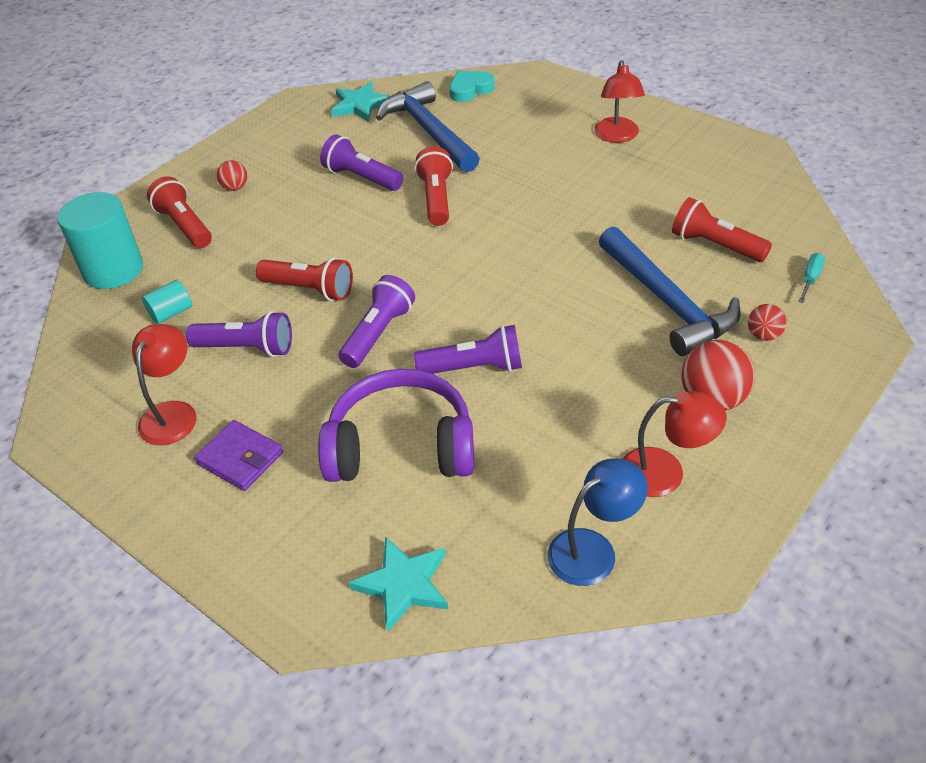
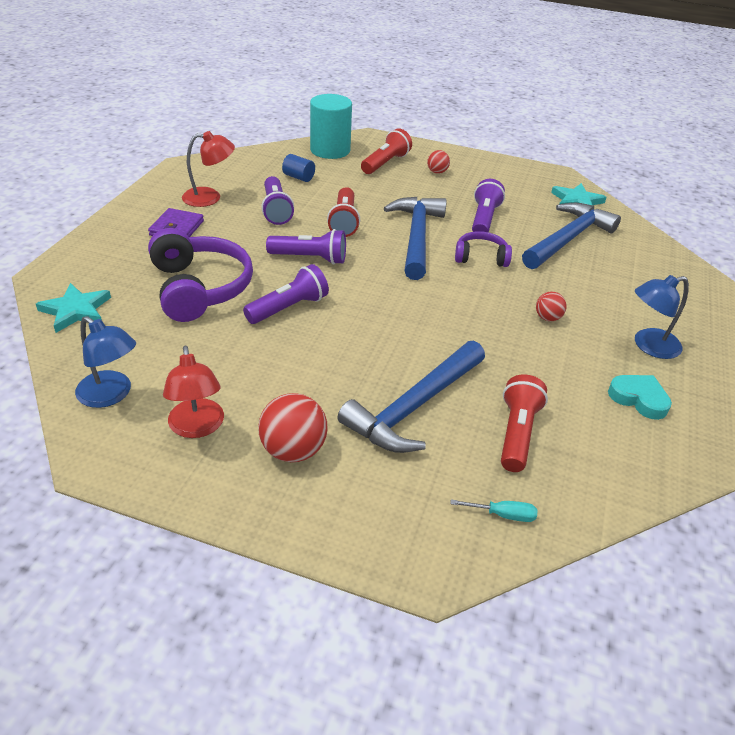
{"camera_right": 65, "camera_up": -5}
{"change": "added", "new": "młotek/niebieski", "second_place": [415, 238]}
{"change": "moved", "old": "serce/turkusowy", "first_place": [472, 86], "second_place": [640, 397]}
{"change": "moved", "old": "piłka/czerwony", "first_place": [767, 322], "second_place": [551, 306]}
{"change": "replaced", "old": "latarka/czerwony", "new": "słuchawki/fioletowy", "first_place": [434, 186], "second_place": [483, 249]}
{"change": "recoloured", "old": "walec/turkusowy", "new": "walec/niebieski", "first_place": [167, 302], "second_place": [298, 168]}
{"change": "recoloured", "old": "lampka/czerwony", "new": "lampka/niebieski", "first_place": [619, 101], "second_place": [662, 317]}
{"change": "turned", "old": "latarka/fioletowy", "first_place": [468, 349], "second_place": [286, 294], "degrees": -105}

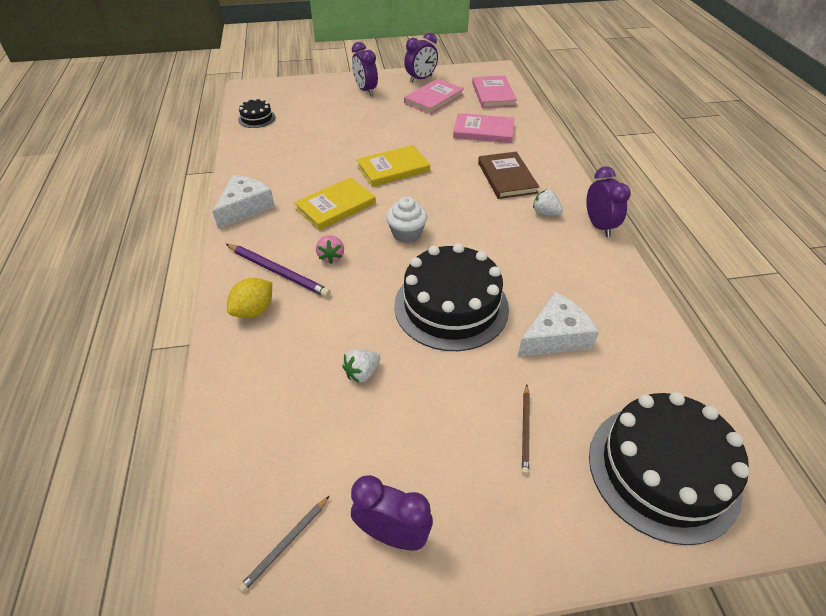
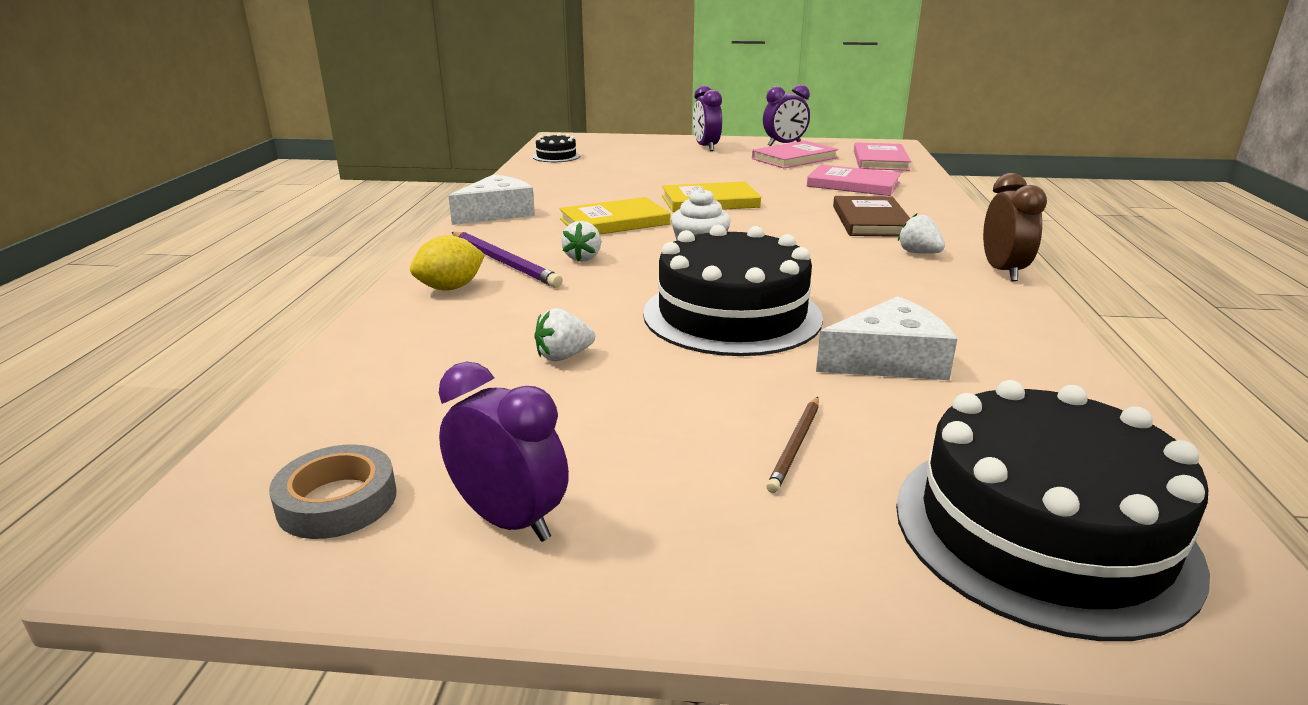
{"camera_right": 15, "camera_up": -20}
{"change": "replaced", "old": "ołówek/szary", "new": "taśma klejąca/szary", "first_place": [284, 544], "second_place": [333, 491]}
{"change": "recoloured", "old": "truskawka/różowy", "new": "truskawka/biały", "first_place": [330, 249], "second_place": [581, 241]}
{"change": "recoloured", "old": "budzik/fioletowy", "new": "budzik/brązowy", "first_place": [608, 201], "second_place": [1015, 227]}

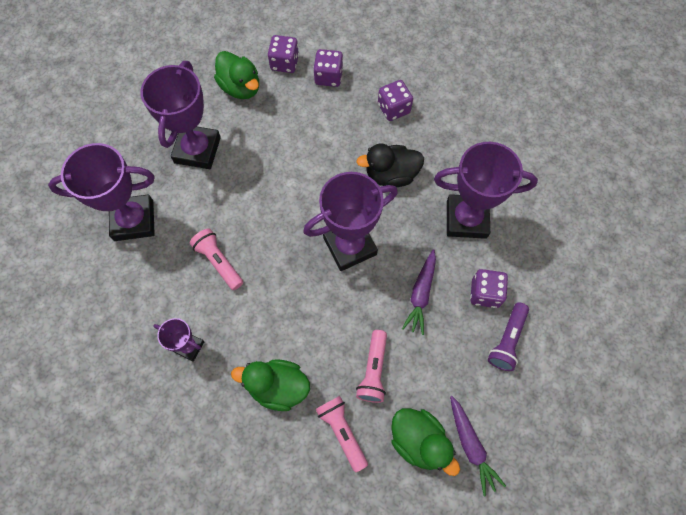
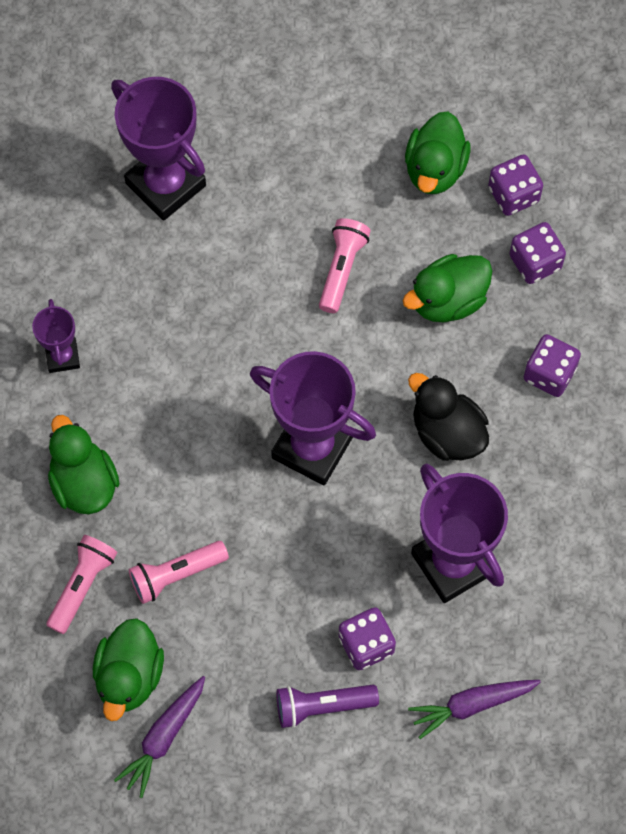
{"camera_right": 55, "camera_up": 0}
{"change": "removed", "old": "puchar/fioletowy", "first_place": [180, 115]}
{"change": "added", "new": "kaczka/zielony", "second_place": [447, 288]}
{"change": "moved", "old": "latarka/różowy", "first_place": [216, 259], "second_place": [345, 265]}
{"change": "moved", "old": "marchewka/fioletowy", "first_place": [419, 292], "second_place": [474, 709]}

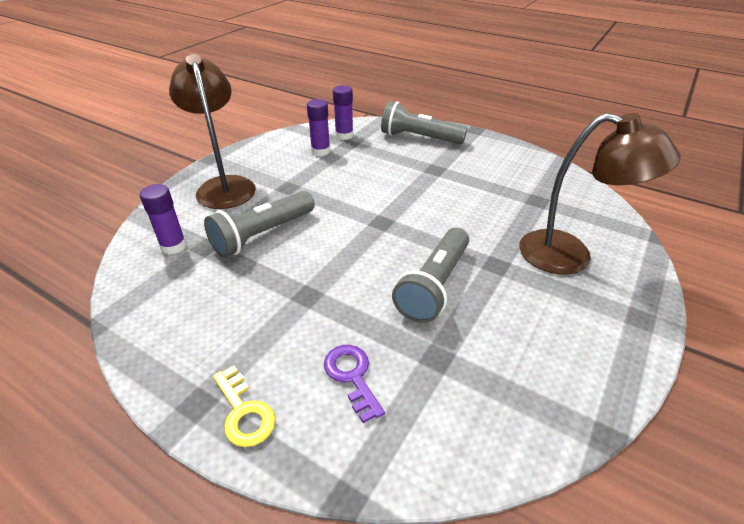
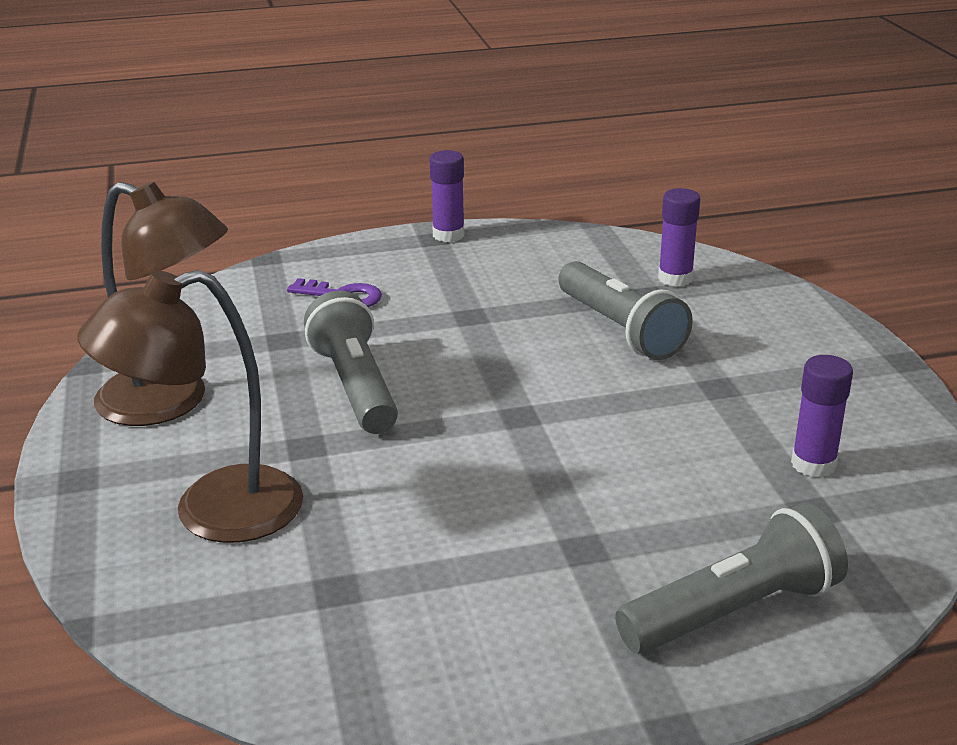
{"camera_right": 135, "camera_up": -10}
{"change": "removed", "old": "klucz/żółty", "first_place": [244, 406]}
{"change": "moved", "old": "lampka/brązowy", "first_place": [212, 131], "second_place": [161, 304]}
{"change": "moved", "old": "klej w sztyfcie/fioletowy", "first_place": [343, 112], "second_place": [447, 196]}
{"change": "turned", "old": "latarka/szary", "first_place": [259, 224], "second_place": [625, 310], "degrees": 150}

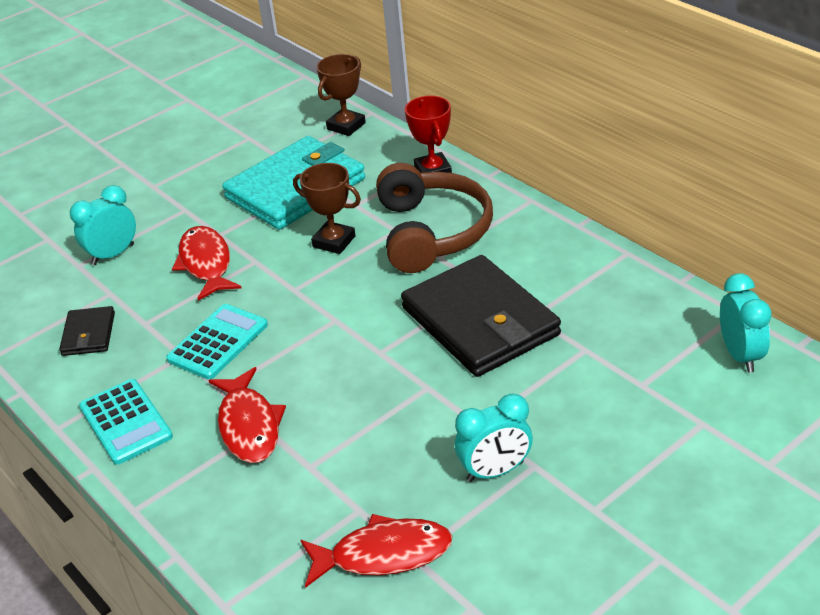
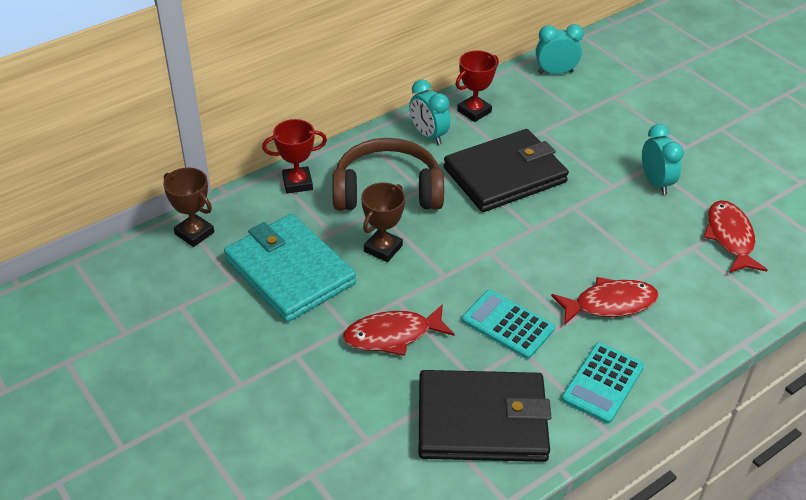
{"camera_right": -90, "camera_up": 5}
{"change": "added", "new": "puchar/czerwony", "second_place": [477, 86]}
{"change": "moved", "old": "budzik/turkusowy", "first_place": [103, 225], "second_place": [429, 112]}
{"change": "turned", "old": "kalkulator/turkusowy", "first_place": [126, 422], "second_place": [602, 383], "degrees": 150}
{"change": "resized", "old": "portfel/czarny", "first_place": [87, 331], "second_place": [485, 416], "factor": 2.17}

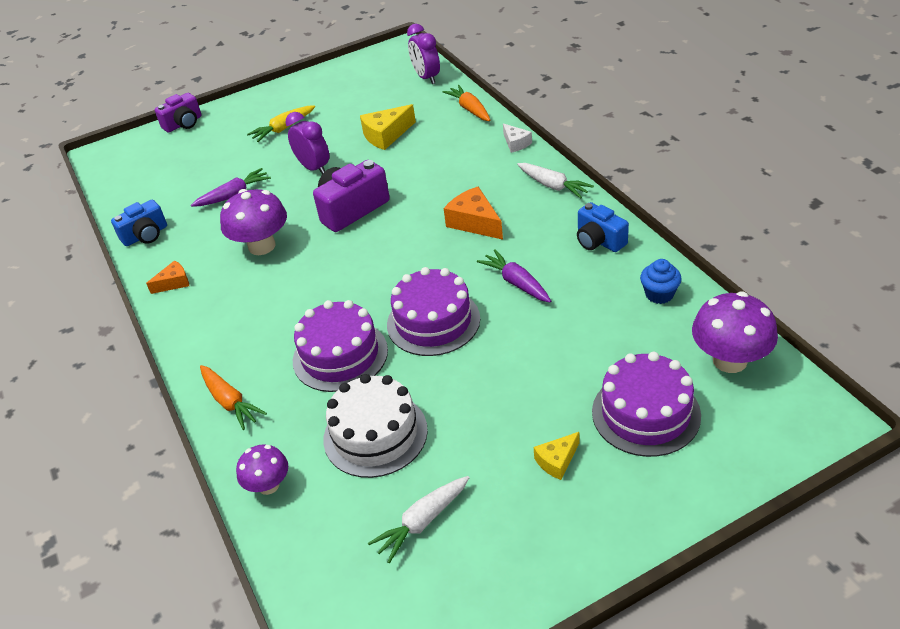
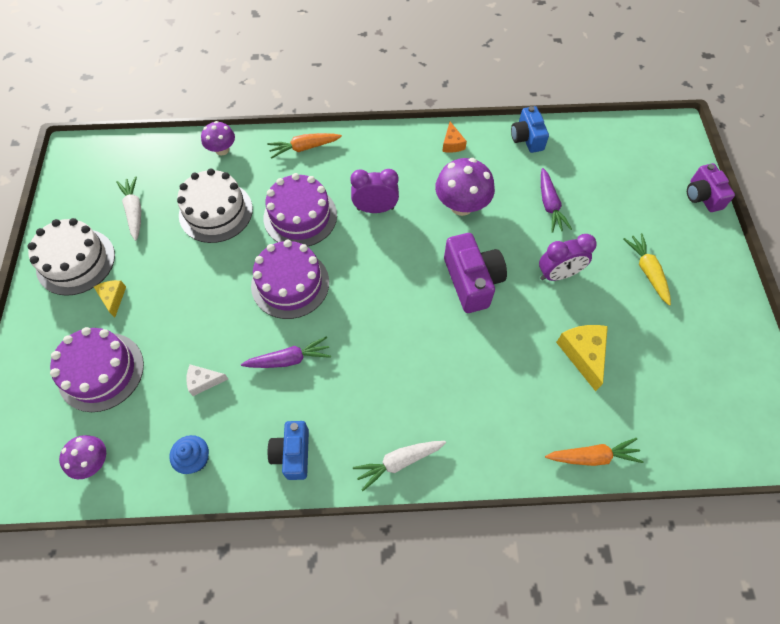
{"camera_right": 110, "camera_up": 20}
{"change": "removed", "old": "ser/pomarańczowy", "first_place": [473, 213]}
{"change": "added", "new": "tort/biały", "second_place": [71, 257]}
{"change": "moved", "old": "budzik/fioletowy", "first_place": [423, 54], "second_place": [374, 191]}
{"change": "moved", "old": "ser/biały", "first_place": [517, 138], "second_place": [207, 380]}
{"change": "turned", "old": "aparat fotograficzny/niebieski", "first_place": [603, 227], "second_place": [288, 450], "degrees": -75}
{"change": "resized", "old": "grzyb/fioletowy", "first_place": [735, 332], "second_place": [82, 457], "factor": 0.6}

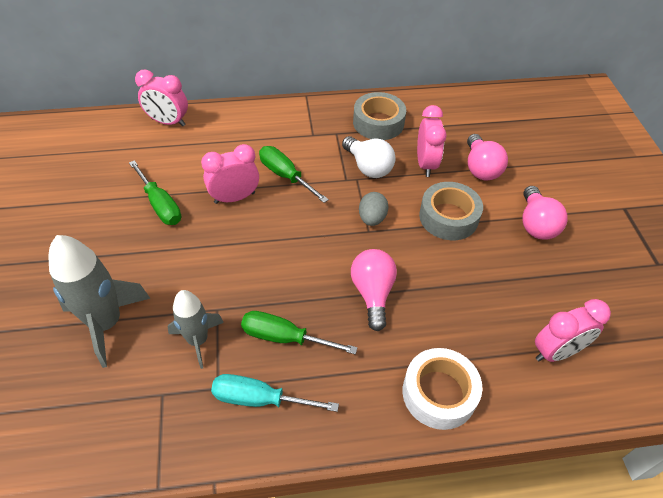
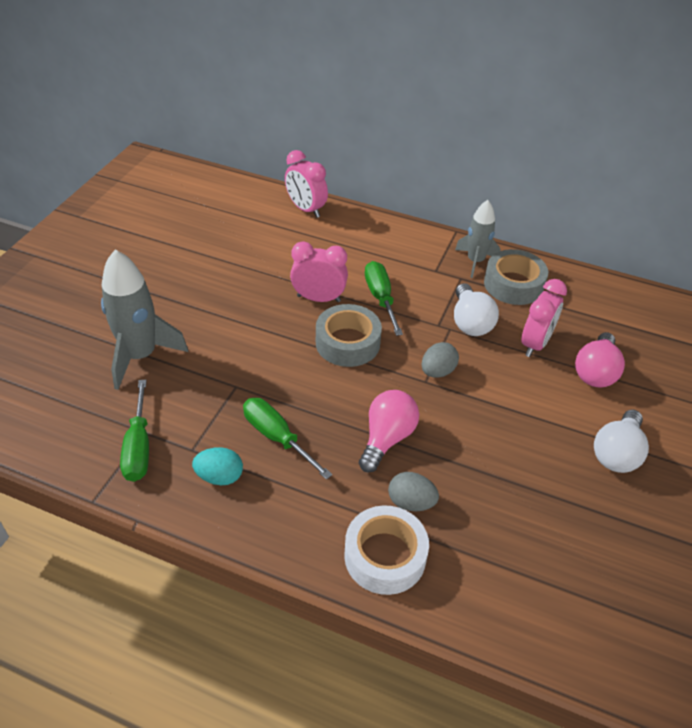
{"camera_right": 30, "camera_up": -5}
{"change": "removed", "old": "budzik/różowy", "first_place": [573, 330]}
{"change": "added", "new": "jajko/szary", "second_place": [413, 491]}
{"change": "moved", "old": "śrubokręt/zielony", "first_place": [155, 192], "second_place": [134, 431]}
{"change": "moved", "old": "rakieta/szary", "first_place": [195, 329], "second_place": [478, 239]}
{"change": "moved", "old": "taśma klejąca/szary", "first_place": [451, 211], "second_place": [349, 335]}
{"change": "replaced", "old": "śrubokręt/turkusowy", "new": "jajko/turkusowy", "first_place": [275, 393], "second_place": [217, 466]}
{"change": "recoloured", "old": "żarówka/różowy", "new": "żarówka/biały", "first_place": [545, 213], "second_place": [621, 441]}

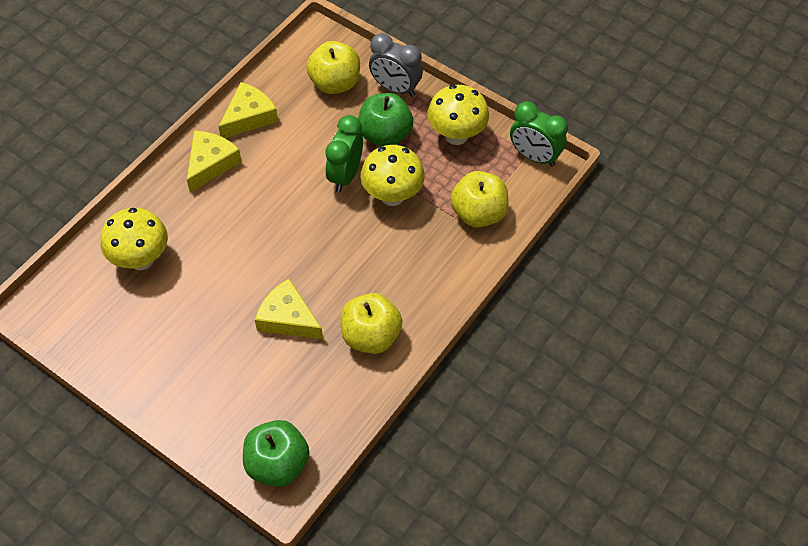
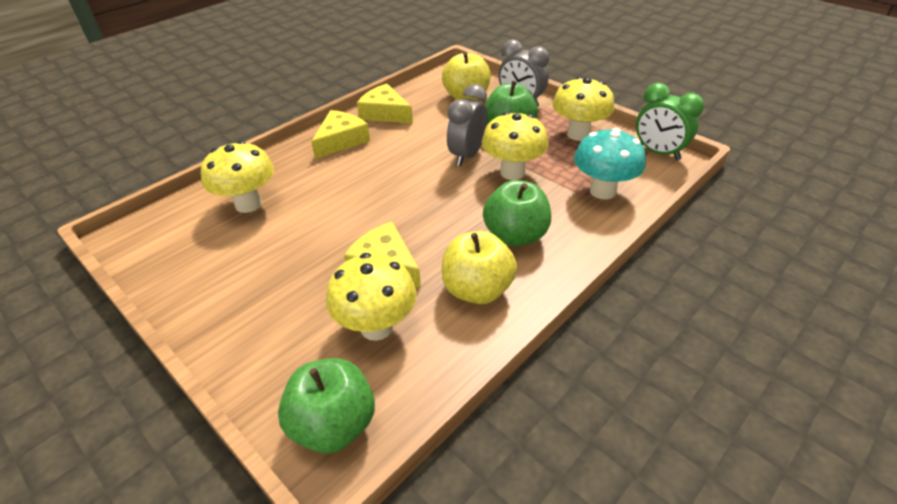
{"camera_right": 10, "camera_up": -15}
{"change": "added", "new": "grzyb/żółty", "second_place": [371, 297]}
{"change": "added", "new": "jabłko/zielony", "second_place": [517, 213]}
{"change": "replaced", "old": "jabłko/żółty", "new": "grzyb/turkusowy", "first_place": [480, 199], "second_place": [610, 163]}
{"change": "recoloured", "old": "budzik/zielony", "new": "budzik/szary", "first_place": [344, 153], "second_place": [467, 125]}
{"change": "turned", "old": "ser/żółty", "first_place": [248, 110], "second_place": [385, 104], "degrees": -105}

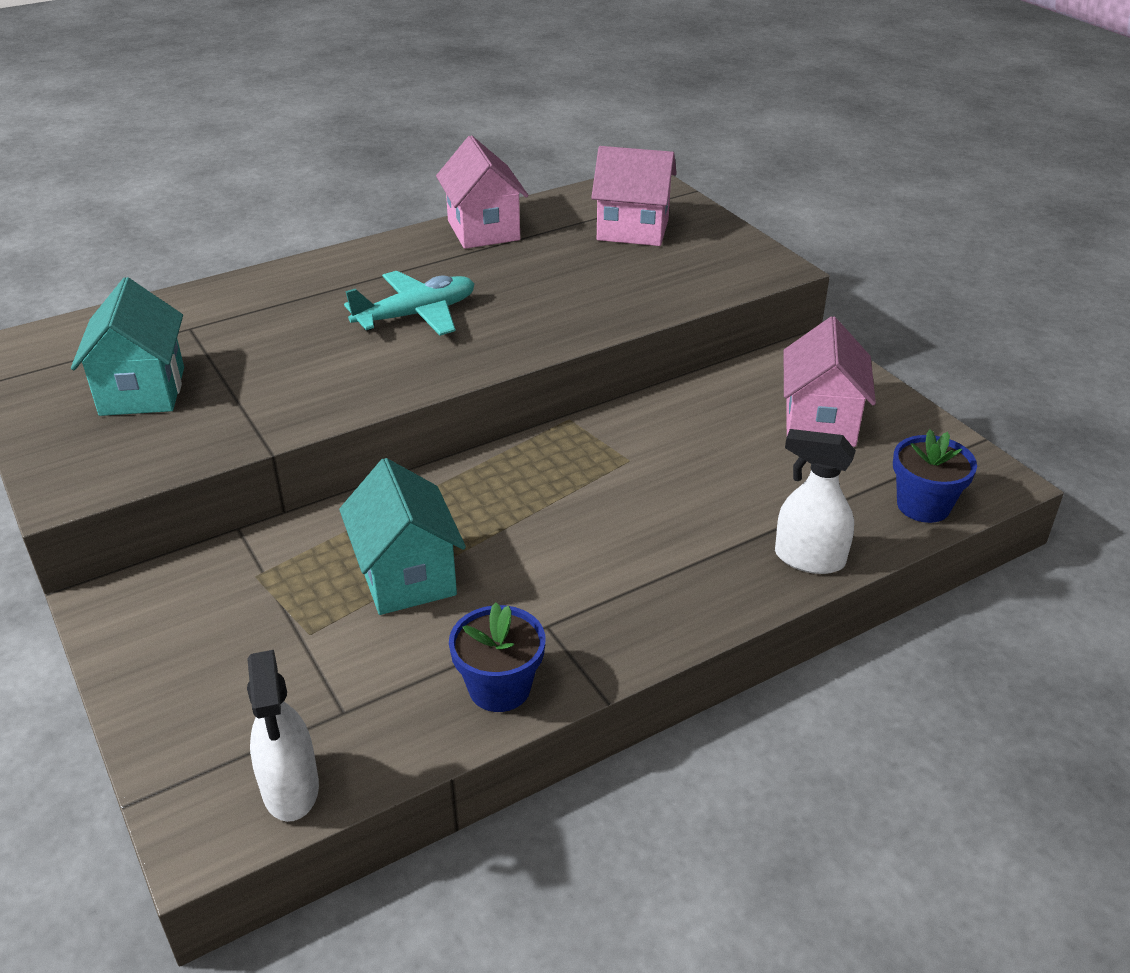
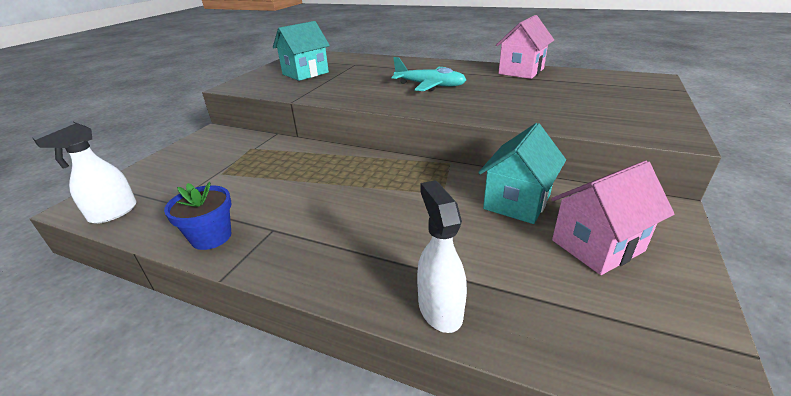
{"camera_right": 55, "camera_up": -5}
{"change": "removed", "old": "domek/różowy", "first_place": [634, 196]}
{"change": "removed", "old": "doniczka/niebieski", "first_place": [935, 476]}
{"change": "moved", "old": "domek/turkusowy", "first_place": [402, 536], "second_place": [522, 173]}

